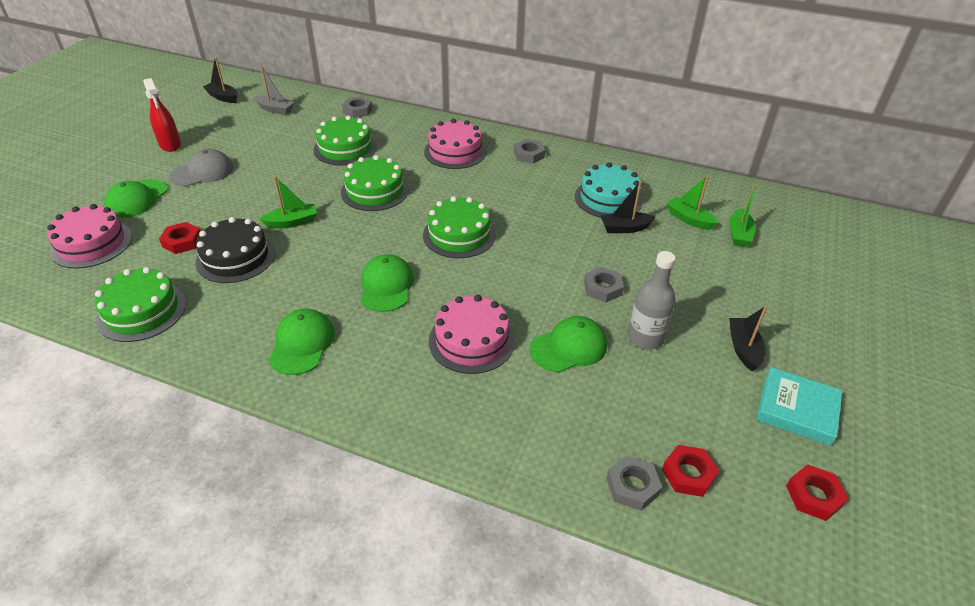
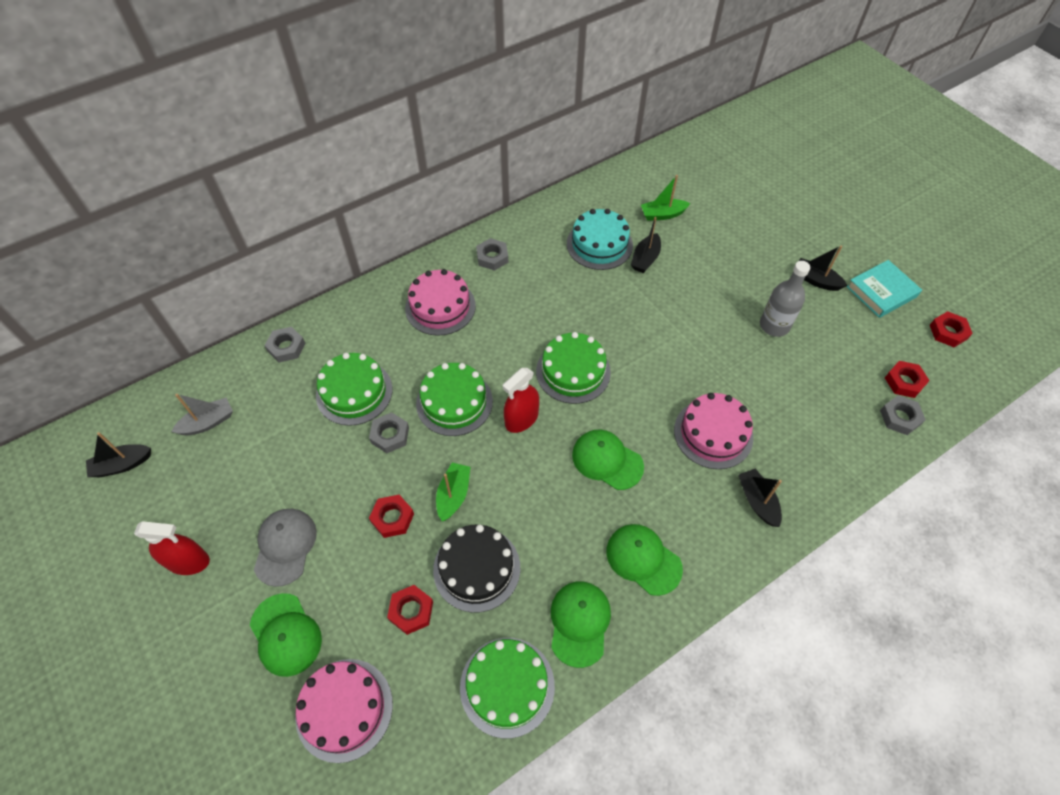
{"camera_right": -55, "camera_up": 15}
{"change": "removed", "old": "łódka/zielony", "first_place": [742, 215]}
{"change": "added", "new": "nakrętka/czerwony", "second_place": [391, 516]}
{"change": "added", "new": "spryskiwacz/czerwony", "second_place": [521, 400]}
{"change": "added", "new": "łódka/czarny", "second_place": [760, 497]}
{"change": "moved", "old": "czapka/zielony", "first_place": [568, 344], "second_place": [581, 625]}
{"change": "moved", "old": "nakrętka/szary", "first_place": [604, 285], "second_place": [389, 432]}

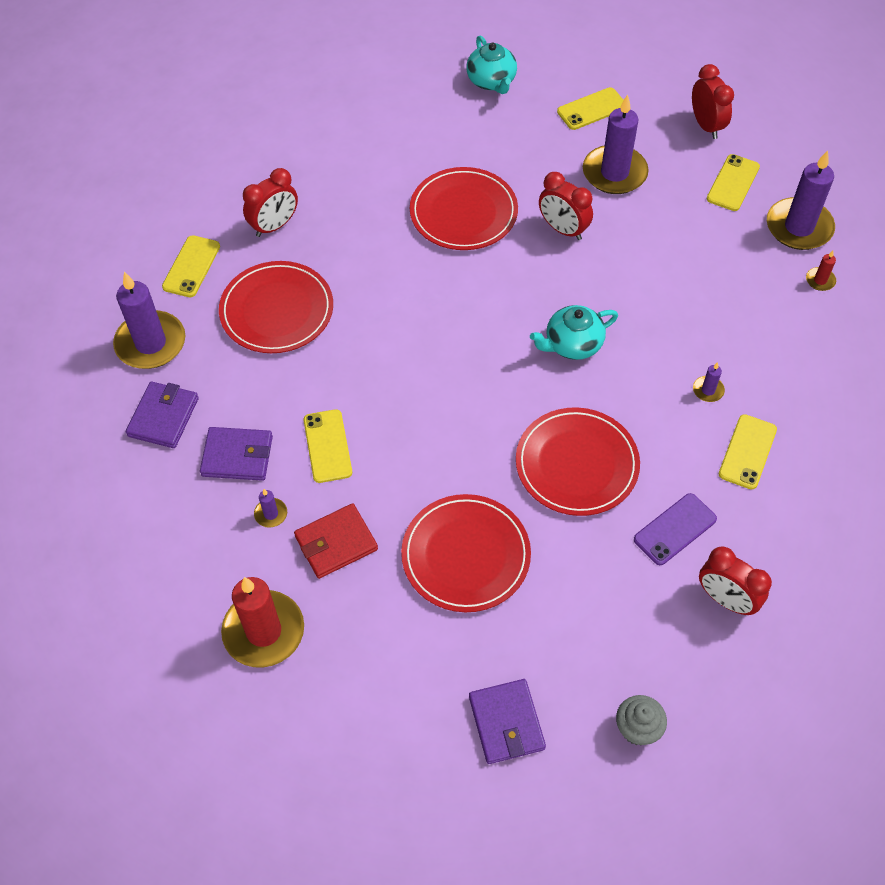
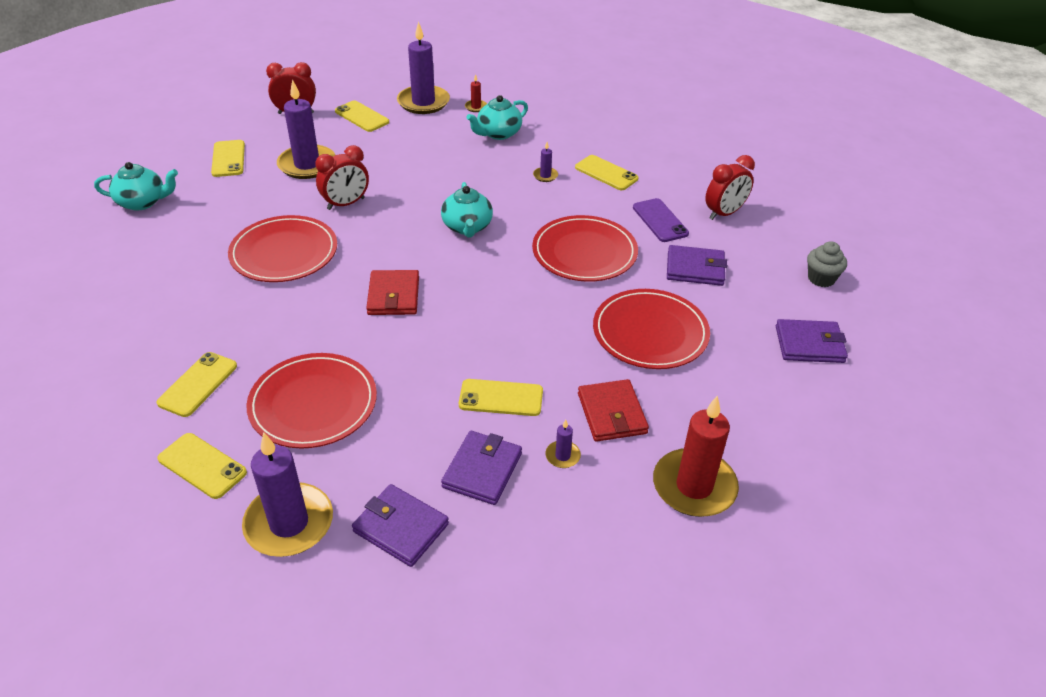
{"camera_right": -75, "camera_up": -15}
{"change": "added", "new": "portfel/czerwony", "second_place": [392, 292]}
{"change": "added", "new": "imbryk/turkusowy", "second_place": [497, 117]}
{"change": "added", "new": "portfel/fioletowy", "second_place": [697, 265]}
{"change": "replaced", "old": "budzik/czerwony", "new": "telefon/żółty", "first_place": [270, 202], "second_place": [196, 384]}

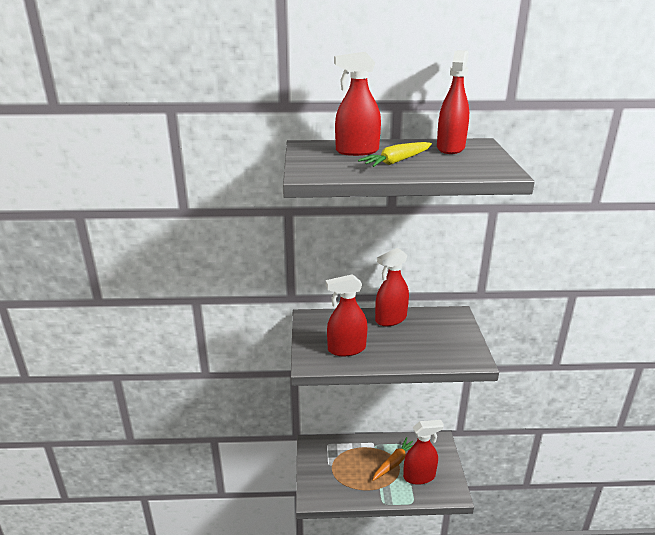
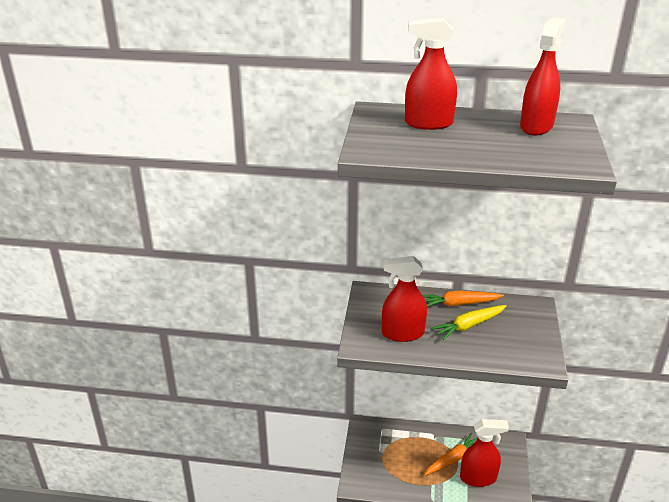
{"camera_right": 10, "camera_up": 5}
{"change": "moved", "old": "marchewka/żółty", "first_place": [395, 154], "second_place": [469, 322]}
{"change": "replaced", "old": "spryskiwacz/czerwony", "new": "marchewka/pomarańczowy", "first_place": [392, 287], "second_place": [463, 299]}

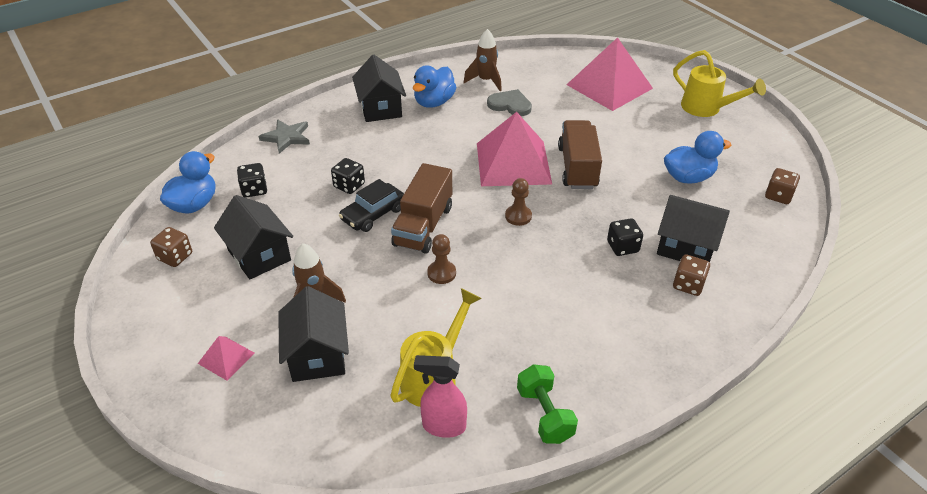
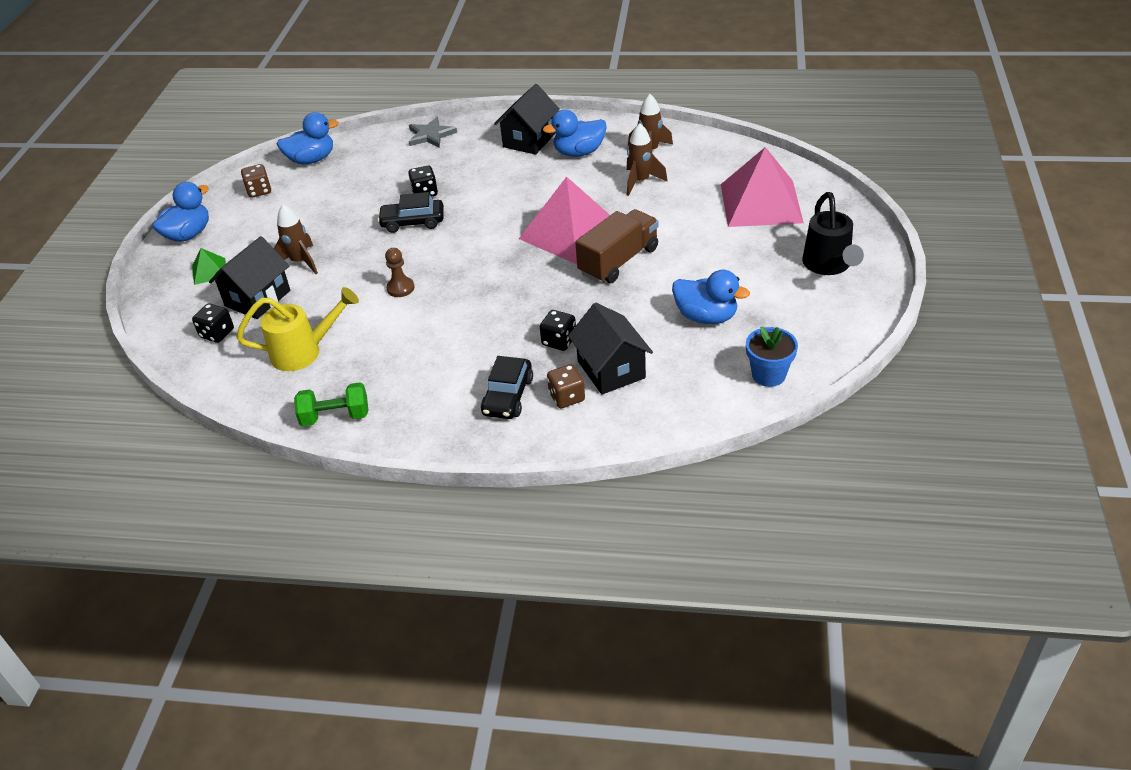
{"camera_right": 45, "camera_up": 0}
{"change": "removed", "old": "domek/czarny", "first_place": [253, 237]}
{"change": "removed", "old": "ciężarówka/brązowy", "first_place": [421, 208]}
{"change": "removed", "old": "spryskiwacz/różowy", "first_place": [440, 396]}
{"change": "removed", "old": "pionek/brązowy", "first_place": [518, 202]}
{"change": "added", "new": "kaczka/niebieski", "second_place": [180, 212]}
{"change": "added", "new": "samochód/czarny", "second_place": [507, 387]}
{"change": "moved", "old": "kostka do gry/czarny", "first_place": [252, 180], "second_place": [213, 323]}
{"change": "replaced", "old": "serce/szary", "new": "rakieta/brązowy", "first_place": [509, 102], "second_place": [647, 159]}
{"change": "replaced", "old": "kostka do gry/brązowy", "new": "doniczka/niebieski", "first_place": [782, 186], "second_place": [772, 356]}
{"change": "recoloured", "old": "piramida/różowy", "new": "piramida/zielony", "first_place": [226, 358], "second_place": [209, 266]}
{"change": "recoloured", "old": "konewka/żółty", "new": "konewka/czarny", "first_place": [719, 83], "second_place": [833, 233]}
{"change": "turned", "old": "hantel/zielony", "first_place": [547, 404], "second_place": [331, 404], "degrees": 60}

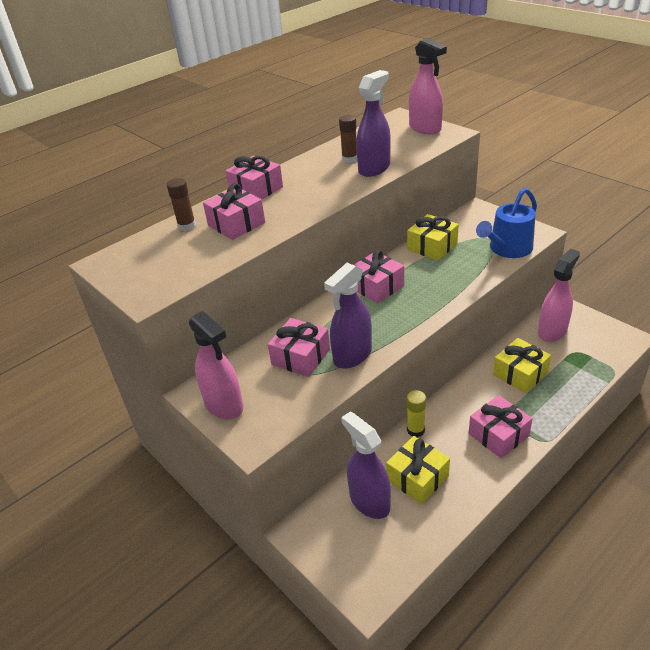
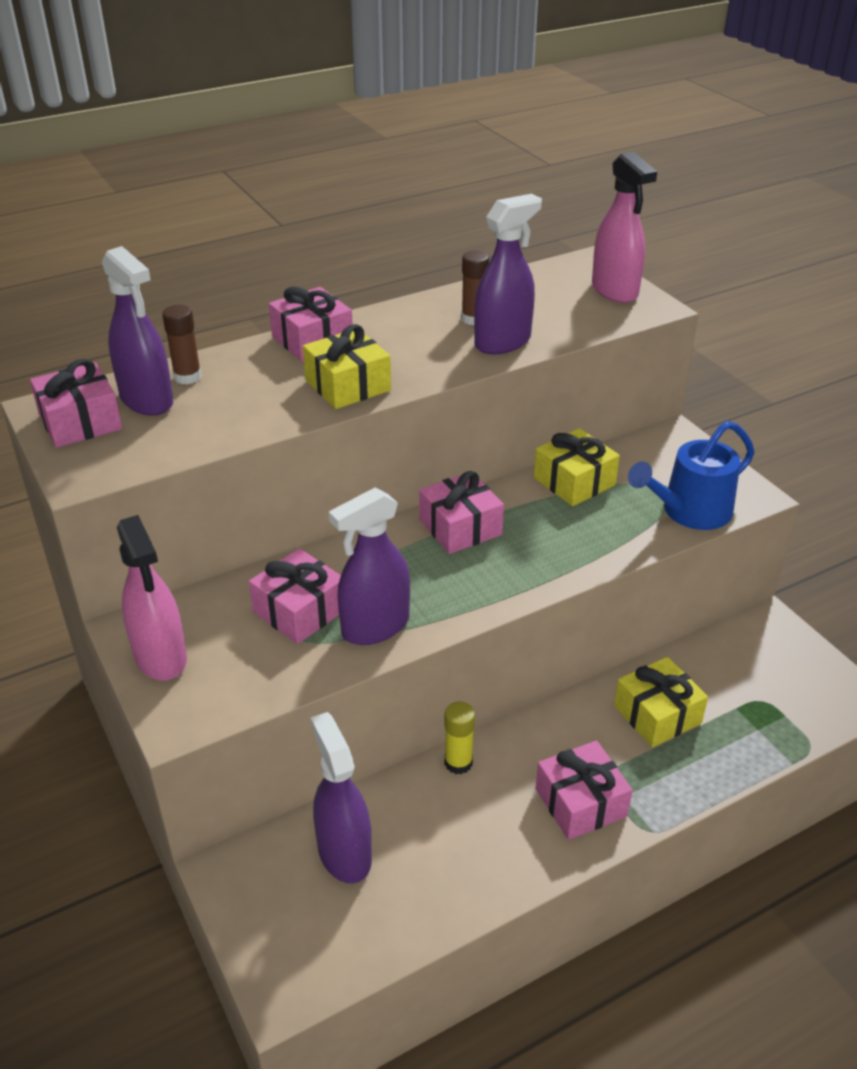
{"camera_right": 10, "camera_up": 0}
{"change": "removed", "old": "spryskiwacz/różowy", "first_place": [559, 295]}
{"change": "added", "new": "spryskiwacz/fioletowy", "second_place": [137, 331]}
{"change": "moved", "old": "prezent/różowy", "first_place": [234, 211], "second_place": [76, 403]}
{"change": "moved", "old": "prezent/żółty", "first_place": [418, 470], "second_place": [347, 366]}

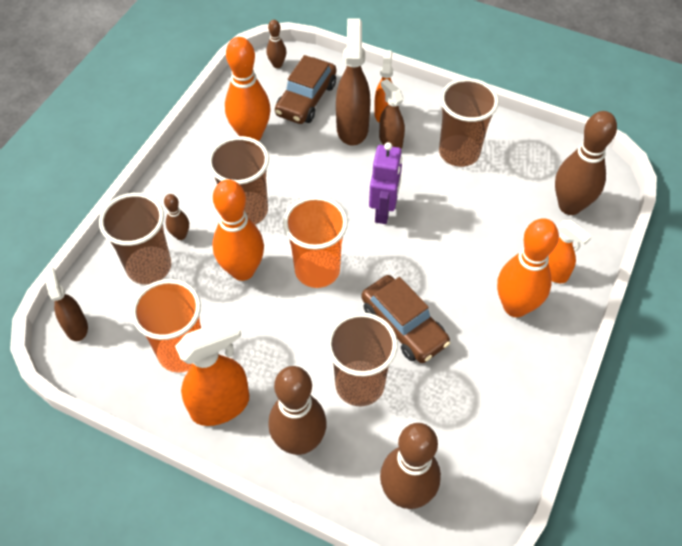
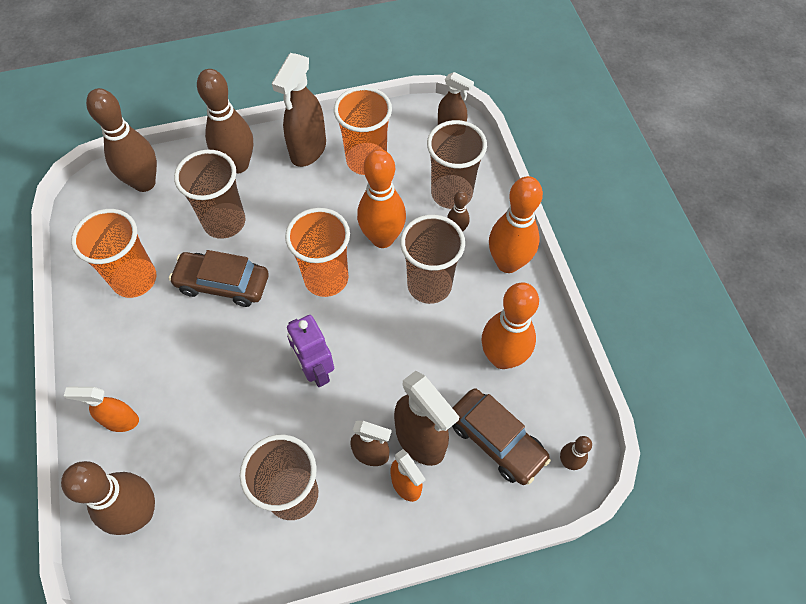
{"camera_right": 140, "camera_up": 5}
{"change": "added", "new": "szklanka/pomarańczowy", "second_place": [113, 253]}
{"change": "moved", "old": "kręgiel/pomarańczowy", "first_place": [528, 267], "second_place": [516, 224]}
{"change": "recoloured", "old": "spryskiwacz/pomarańczowy", "new": "spryskiwacz/brązowy", "first_place": [212, 371], "second_place": [299, 110]}
{"change": "turned", "old": "samochód/brązowy", "first_place": [305, 89], "second_place": [501, 436], "degrees": 150}

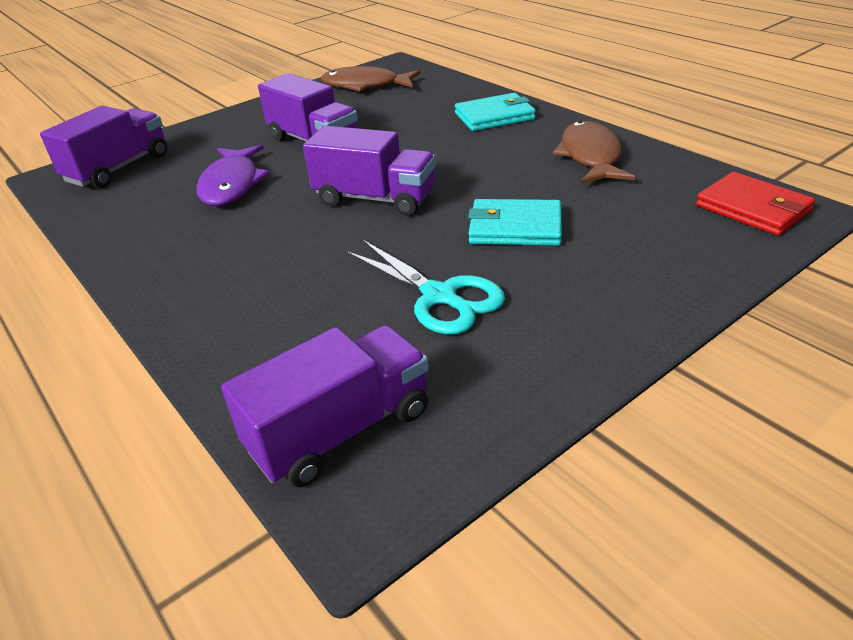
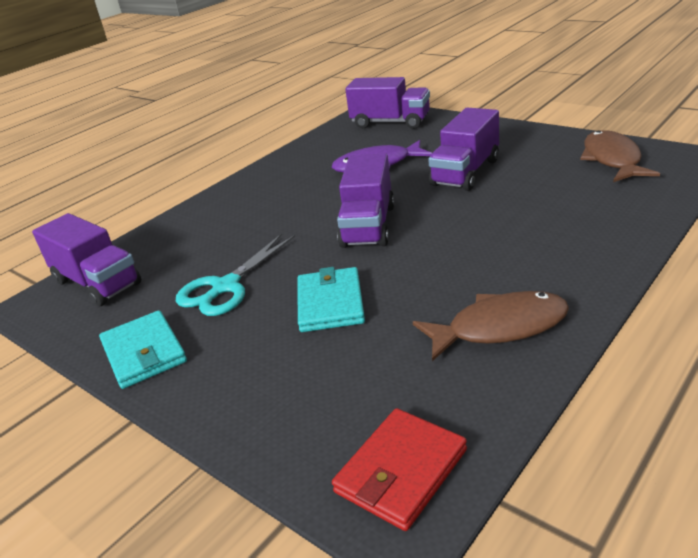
{"camera_right": 80, "camera_up": -5}
{"change": "moved", "old": "portfel/turkusowy", "first_place": [495, 112], "second_place": [143, 349]}

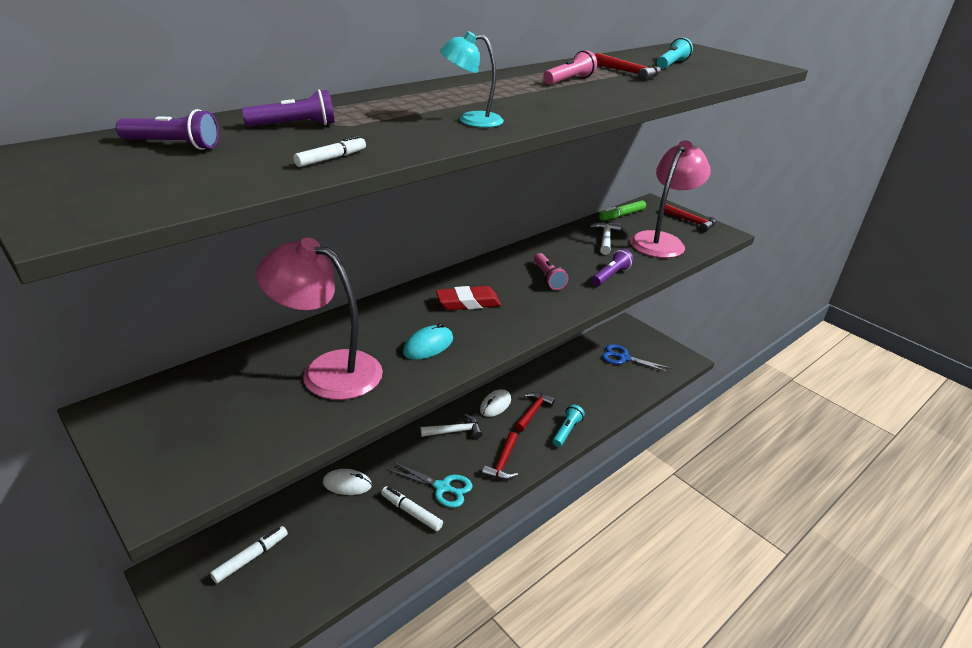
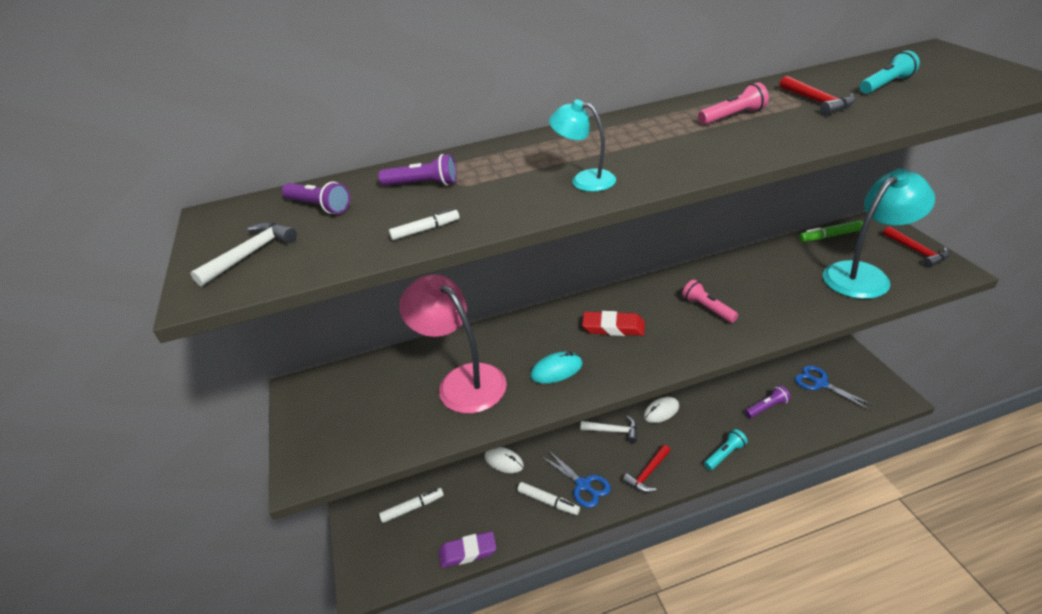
{"camera_right": 30, "camera_up": 5}
{"change": "removed", "old": "młotek/czerwony", "first_place": [535, 412]}
{"change": "added", "new": "gumka do mazania/fioletowy", "second_place": [467, 549]}
{"change": "moved", "old": "młotek/biały", "first_place": [605, 238], "second_place": [243, 254]}
{"change": "moved", "old": "latarka/fioletowy", "first_place": [612, 267], "second_place": [768, 401]}
{"change": "recoloured", "old": "nożyczki/turkusowy", "new": "nożyczki/niebieski", "first_place": [430, 485], "second_place": [576, 479]}
{"change": "recoloured", "old": "lampka/różowy", "new": "lampka/turkusowy", "first_place": [670, 199], "second_place": [879, 234]}
{"change": "turned", "old": "flamaster/biały", "first_place": [412, 508], "second_place": [548, 498], "degrees": 150}
{"change": "turned", "old": "latarka/różowy", "first_place": [551, 271], "second_place": [710, 301], "degrees": 135}

